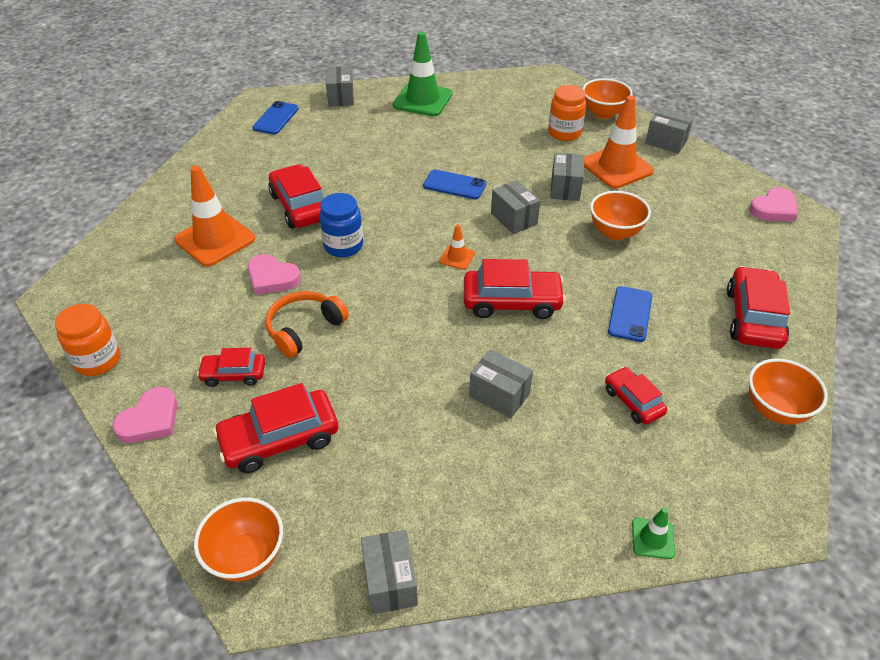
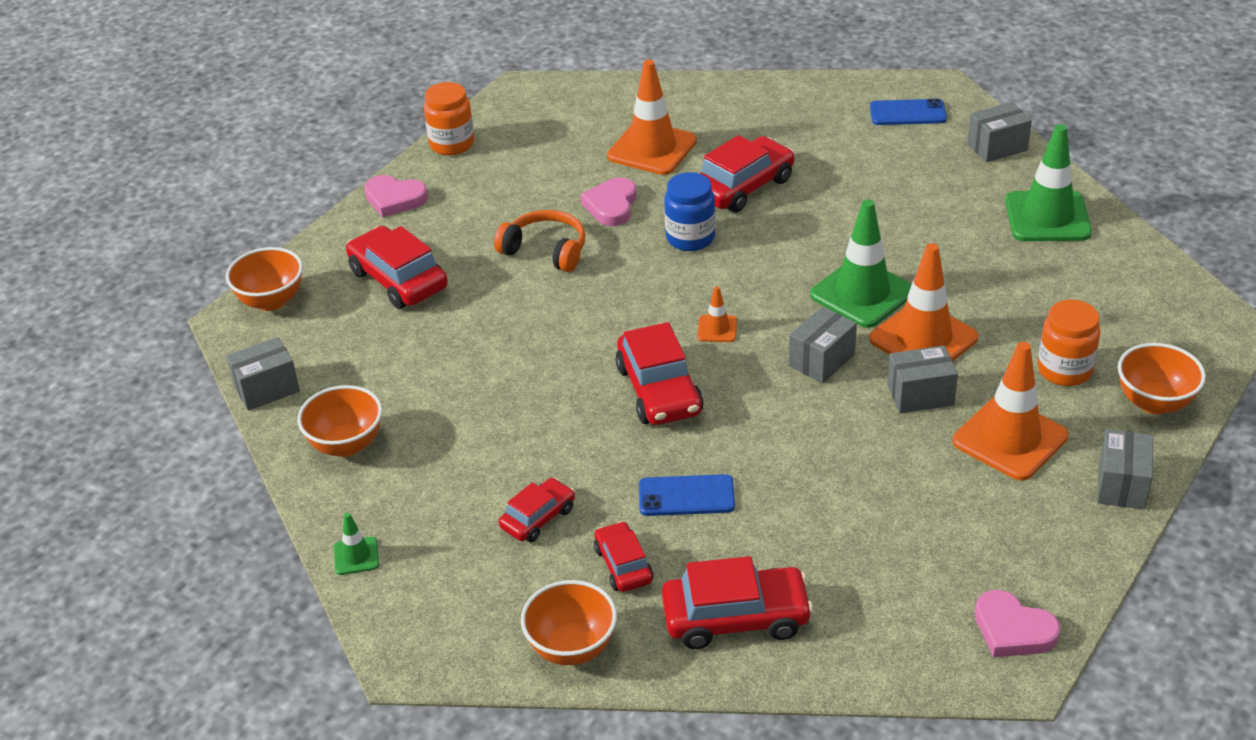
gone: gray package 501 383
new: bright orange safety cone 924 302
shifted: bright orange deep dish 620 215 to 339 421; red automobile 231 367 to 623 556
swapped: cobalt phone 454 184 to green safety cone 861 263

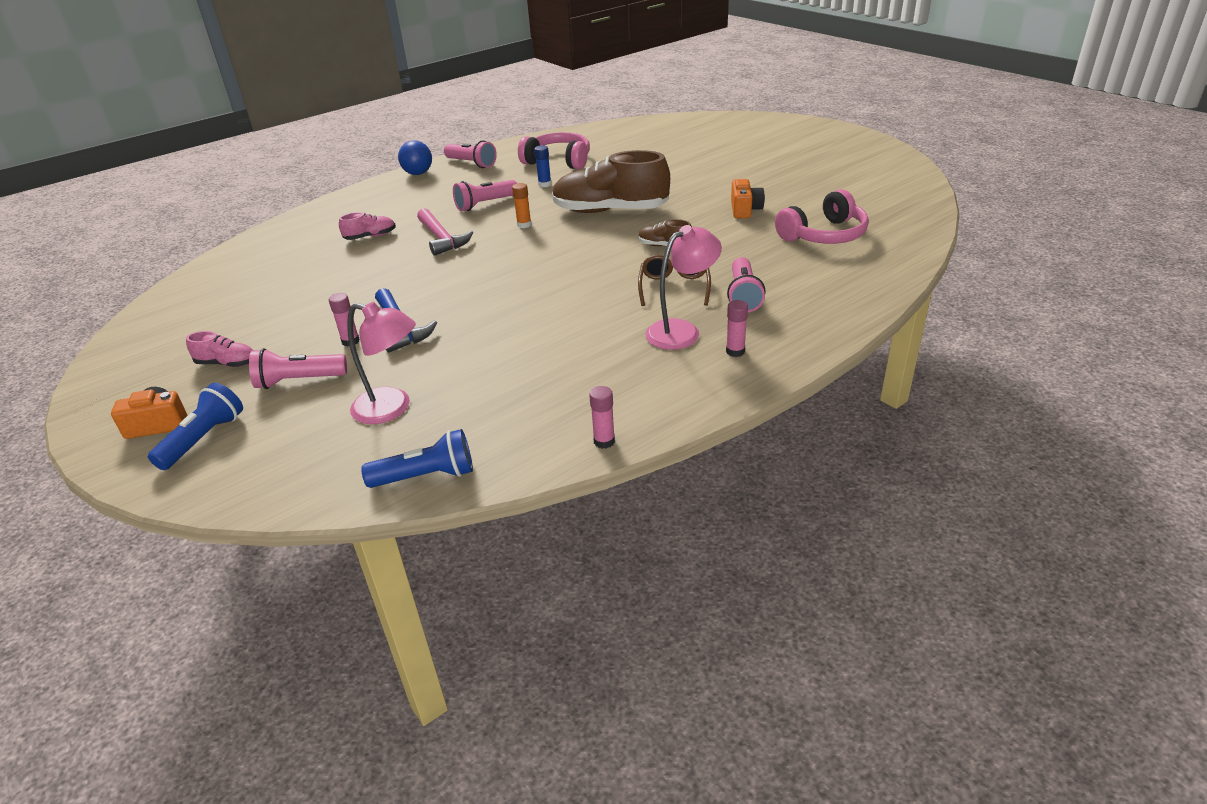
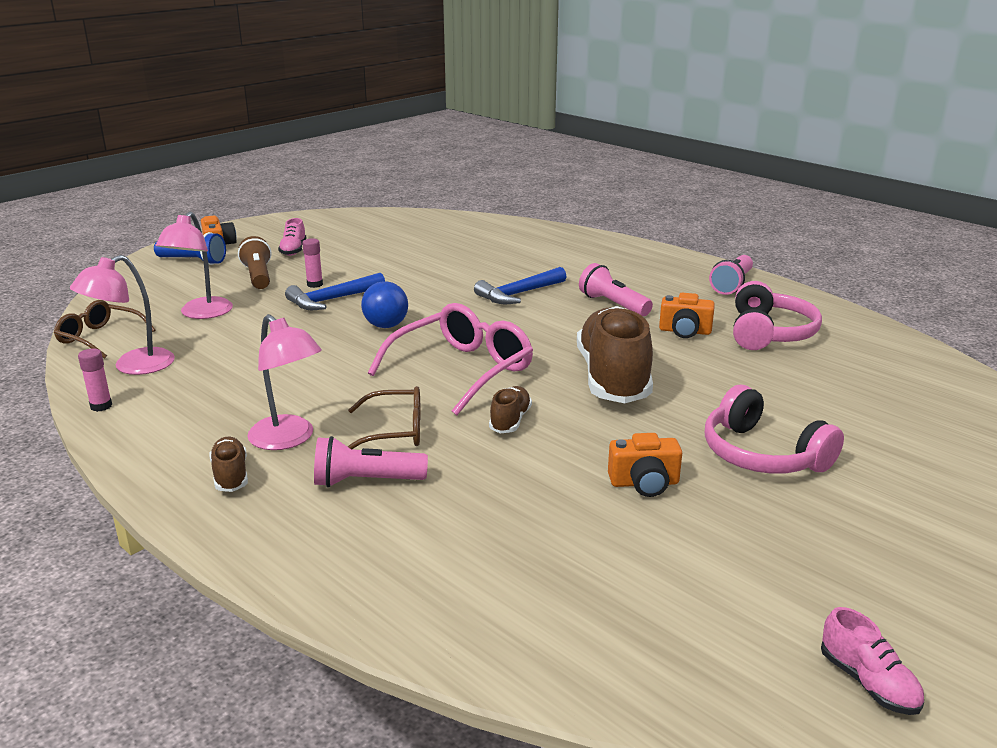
gone: bright orange glue 522 205
new: pink lamp 122 315; pink spectacles 450 359
shifted: cobalt play ball 415 157 to 384 304; pink over-ear headphones 822 216 to 774 429; pink shoe 367 226 to 872 661
swapped: cobalt glue 542 166 to bright orange camera 687 315; pink glue 737 328 to dark brown shoe 229 464; cobalt pocket torch 417 458 to dark brown spectacles 104 329
repainted: pink claw hammer 445 232 to cobalt claw hammer 520 285; pink pocket torch 298 368 to dark brown pocket torch 254 262

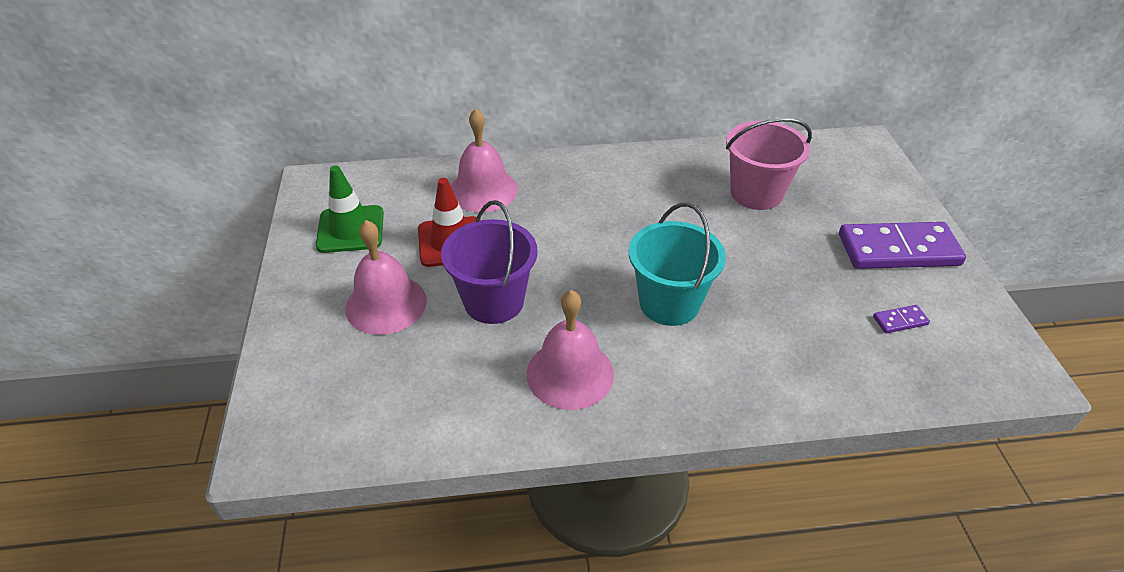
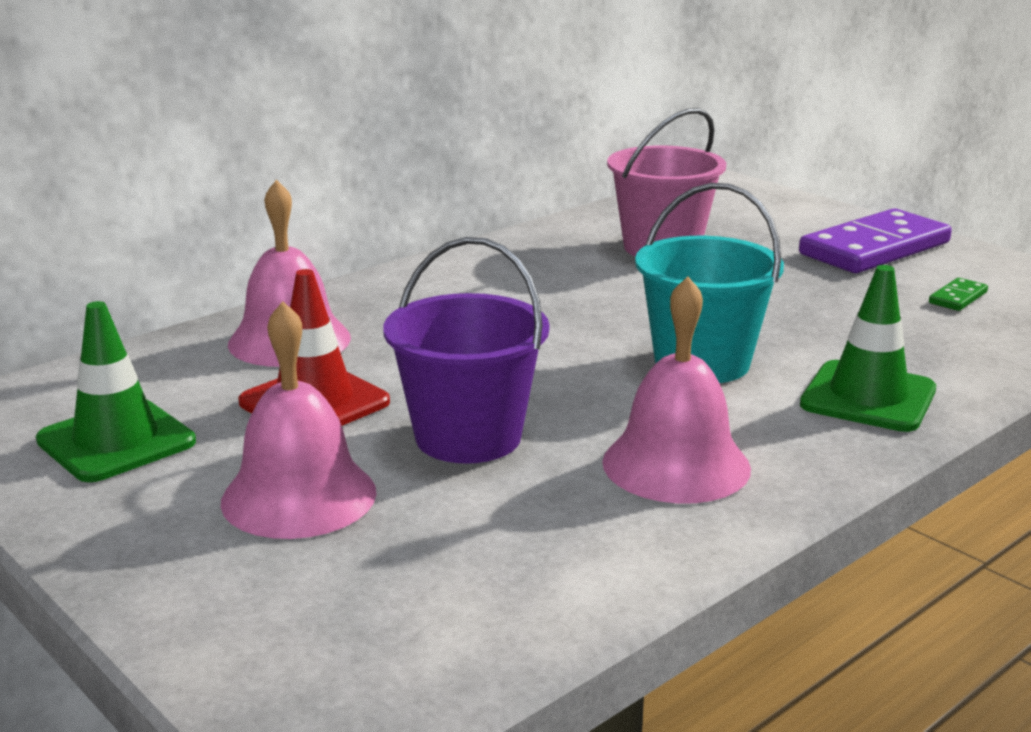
new: green safety cone 868 348
repainted: violet domino 901 319 to green domino 958 294

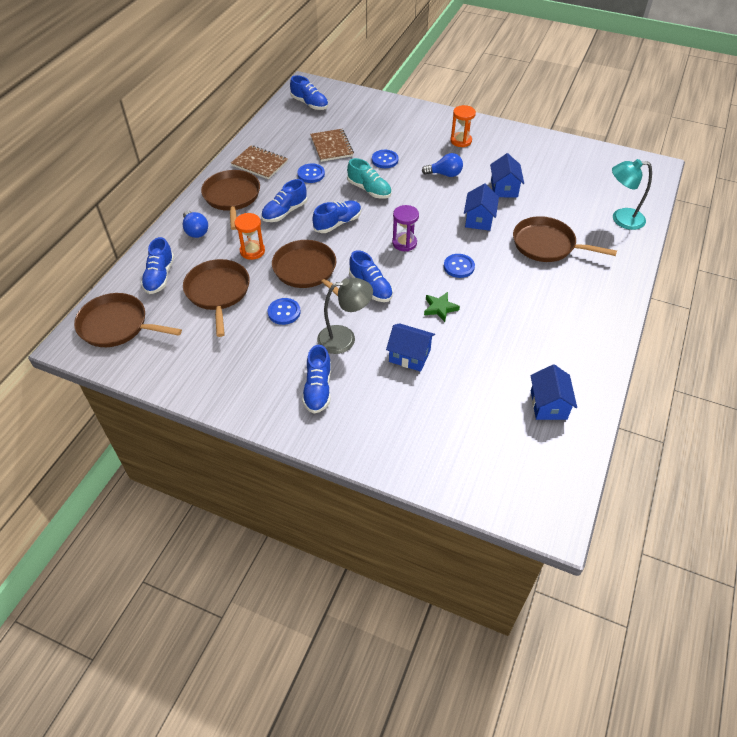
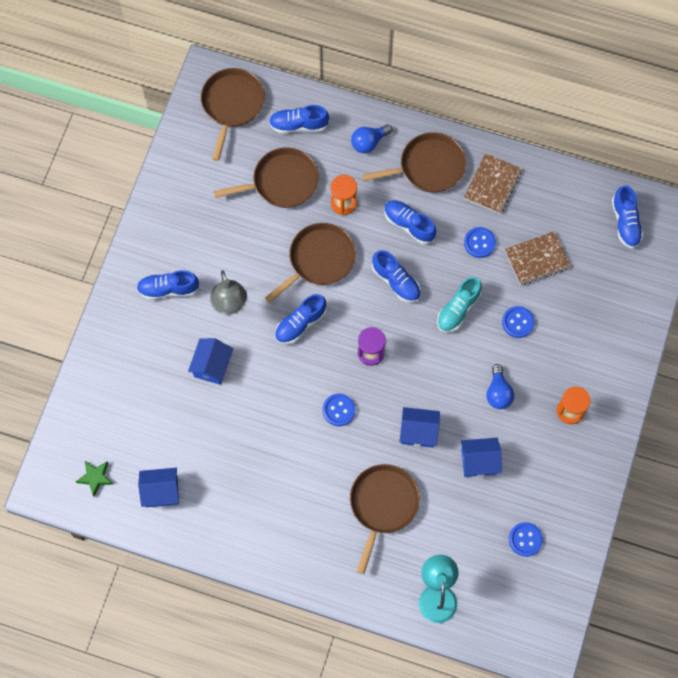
shifted: green star 442 307 to 94 479; cobalt button 284 311 to 526 539
rotated: cobalt shoe 309 92 = 627 217 45 degrees counterclockwise

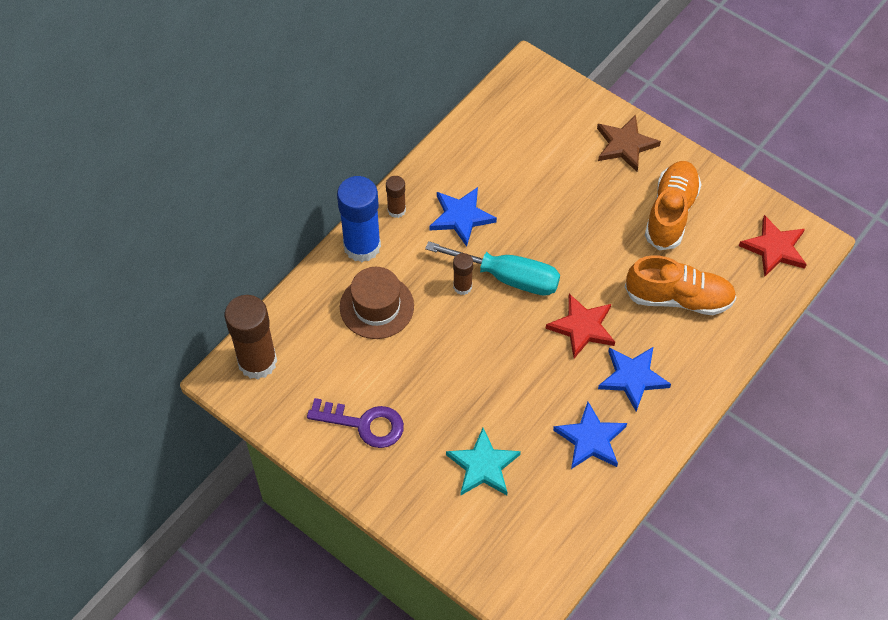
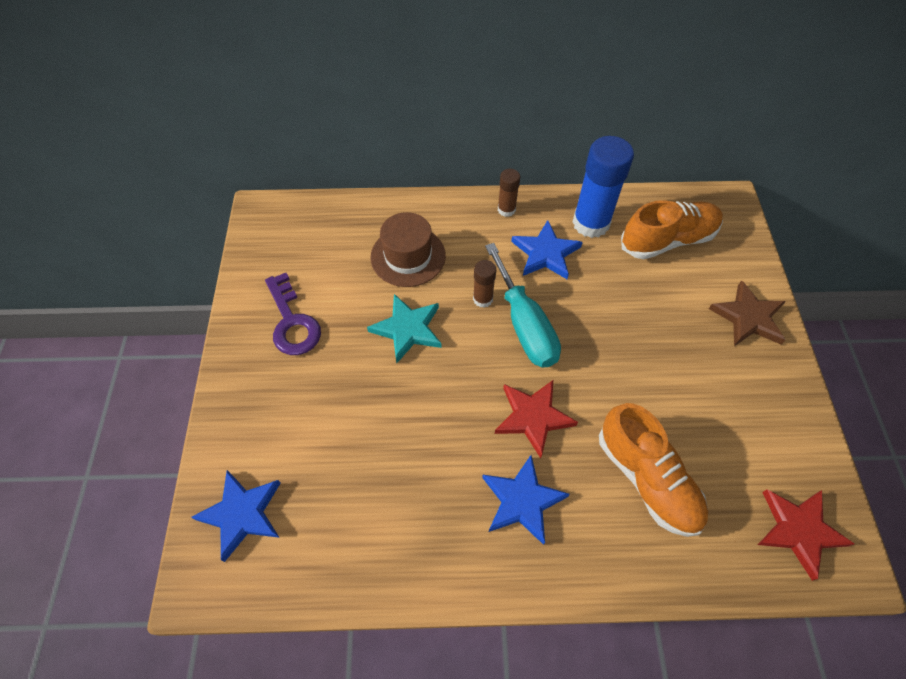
gone: dark brown glue 251 337
shifted: bright orange shoe 673 205 to 672 229; cobalt glue 359 219 to 603 187; cobalt star 590 435 to 236 516; teal star 483 461 to 404 328

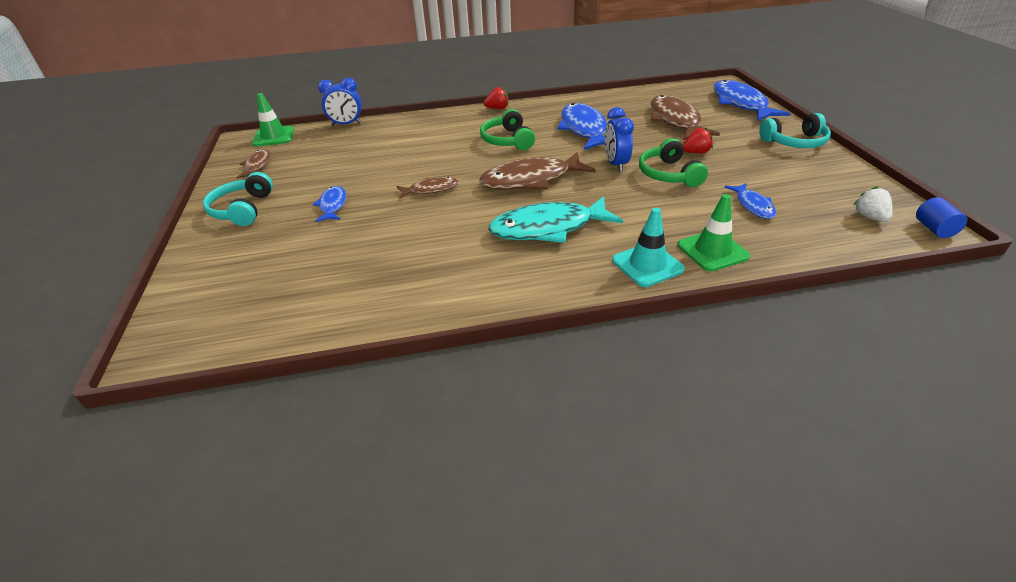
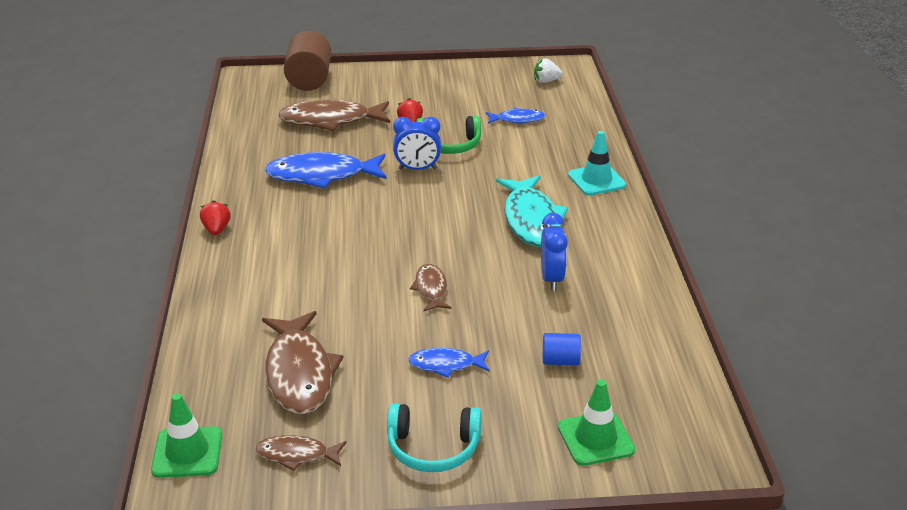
gone: green over-ear headphones 507 129; teal over-ear headphones 795 130
shifted: cobalt bedside clock 340 102 to 554 252; dark brown fish figure 537 171 to 303 362; green safety cone 713 233 to 596 423; cobalt solid cylinder 941 217 to 562 349
swapped: cobalt fish figure 752 100 to dark brown solid cylinder 307 61

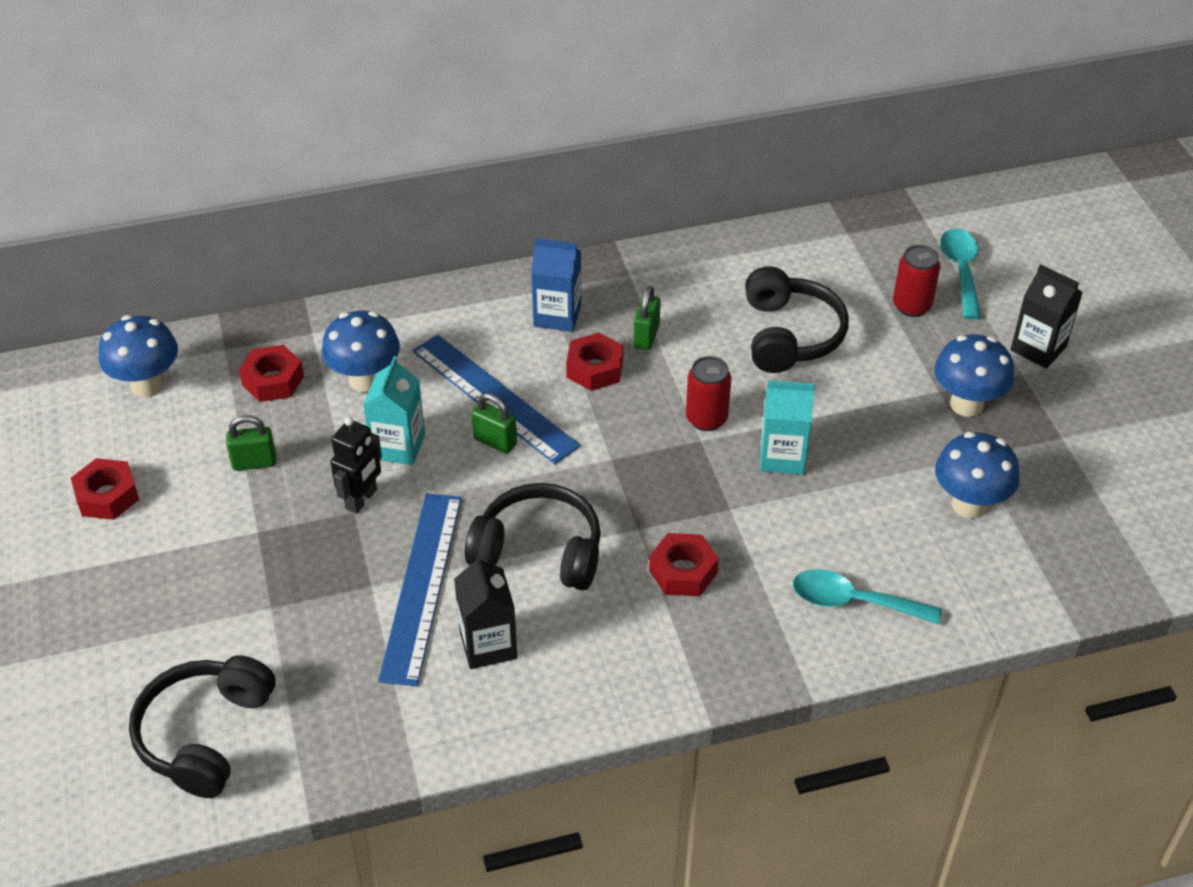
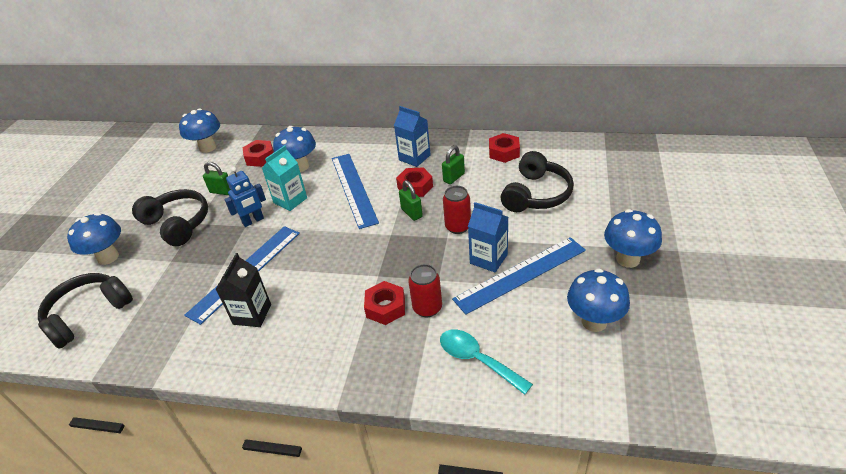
gone: teal tablespoon 960 273; black carton 1046 316
new: cobalt fungus 94 238; cobalt ruler 519 276
shifted: red soda can 916 281 to 425 290; green lock 494 423 to 411 200; red hex nut 105 489 to 504 148; black over-ear headphones 533 536 to 170 217
repainted: teal carton 787 427 to cobalt carton 488 237; black toy robot 356 465 to cobalt toy robot 245 197

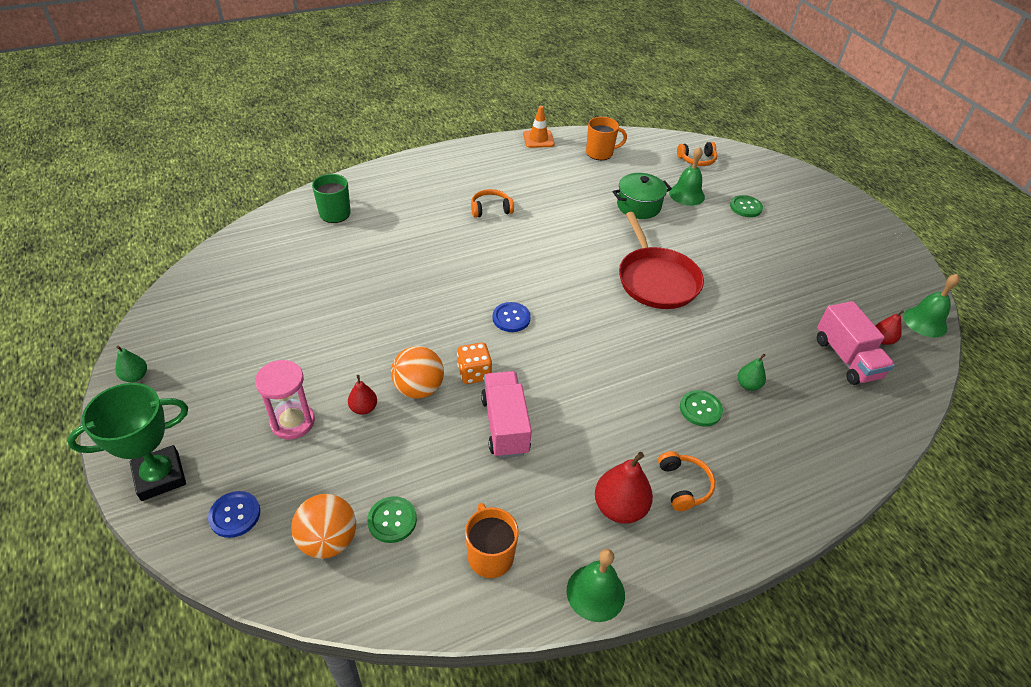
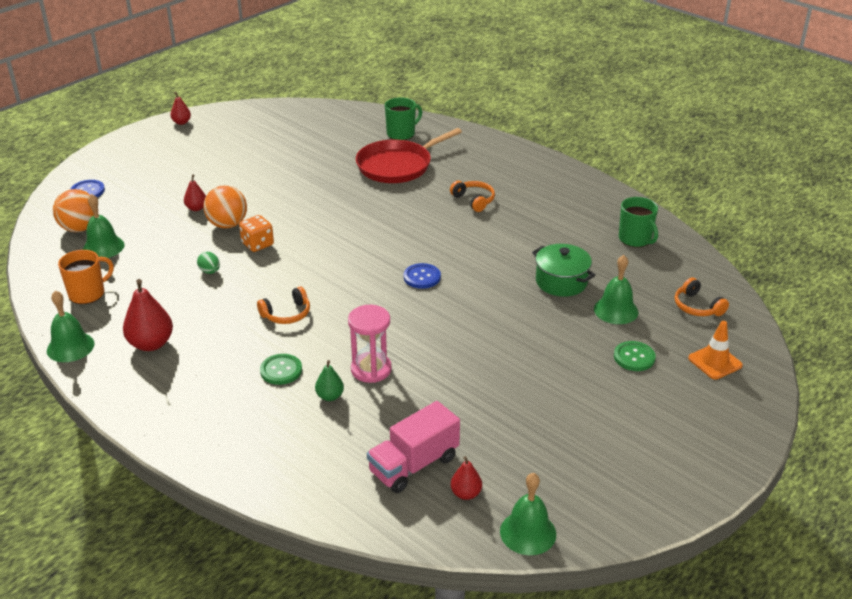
gone: green trophy 127 442
shifted: bright orange safety cone 539 127 to 715 350; red skillet 661 260 to 409 155; cobalt button 511 317 to 422 276; pink sand timer 285 400 to 370 344; bright orange over-ear headphones 686 481 to 283 305
swapped: pink toy truck 506 414 to green toy egg 208 263; green button 392 519 to green bell 103 226
repainted: bright orange tea mug 606 138 to green tea mug 638 222; green toy pear 131 364 to red toy pear 180 108

